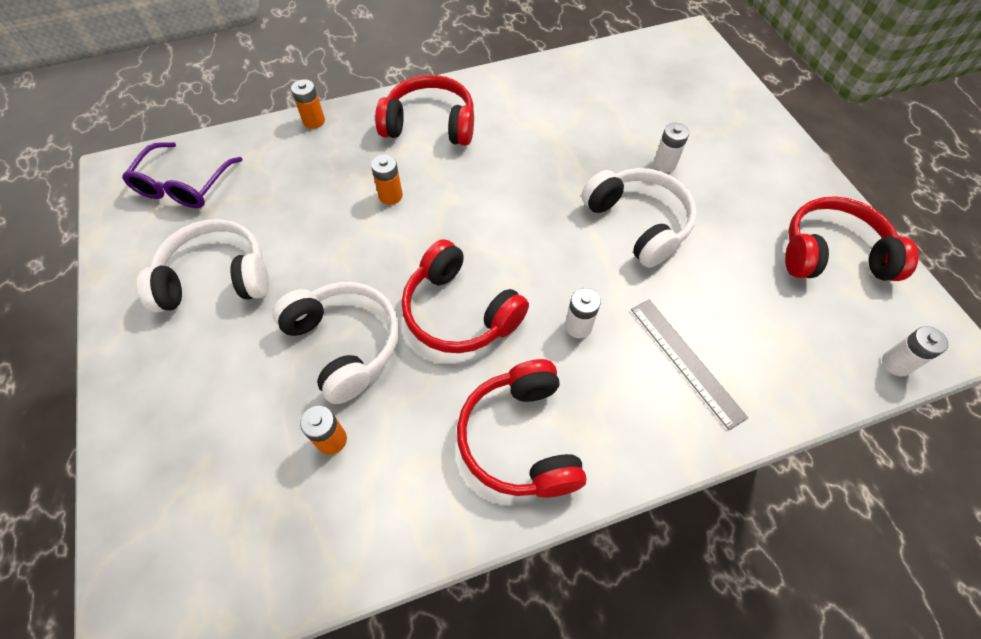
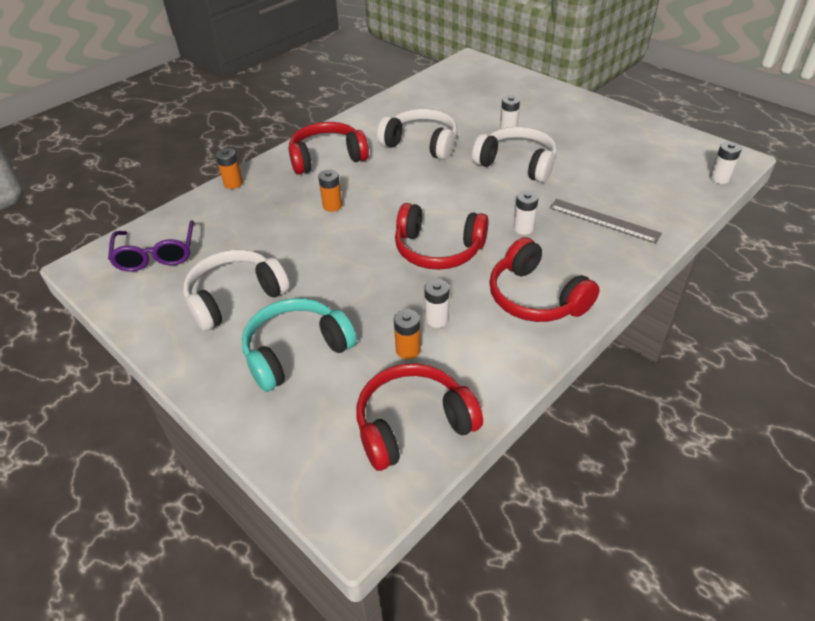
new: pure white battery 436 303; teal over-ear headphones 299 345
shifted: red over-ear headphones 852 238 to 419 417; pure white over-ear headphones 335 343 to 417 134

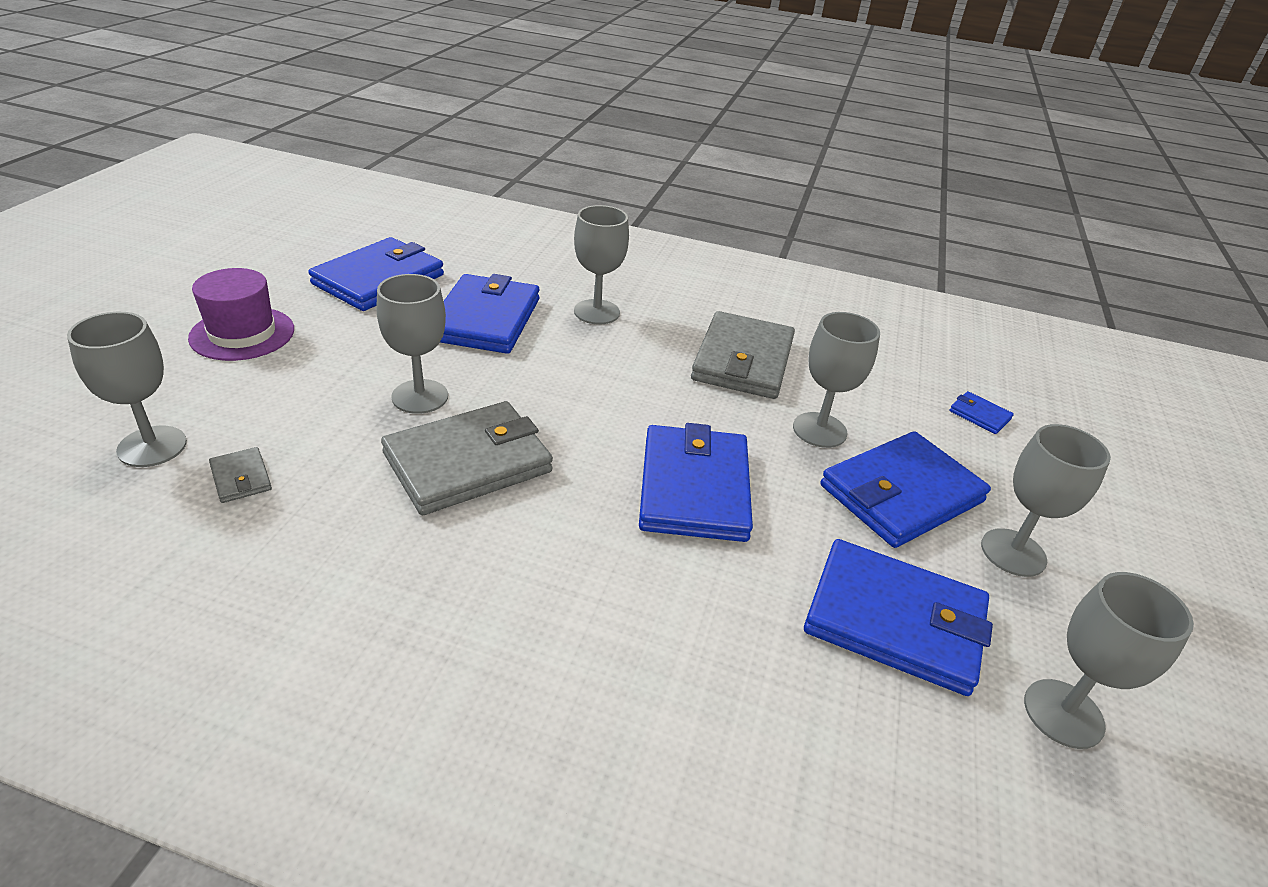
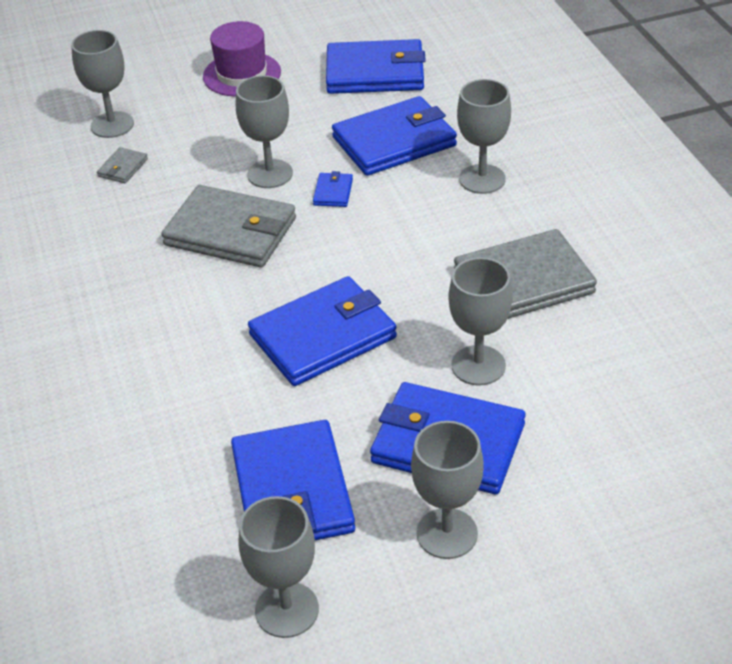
shifted: cobalt card wallet 981 412 to 333 189

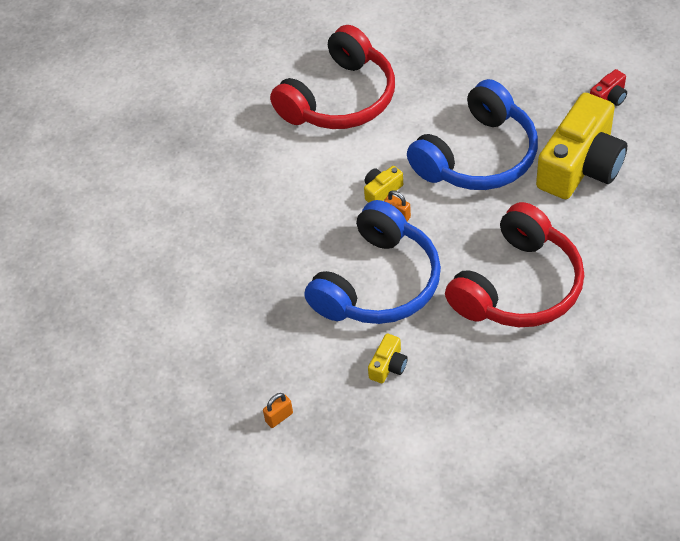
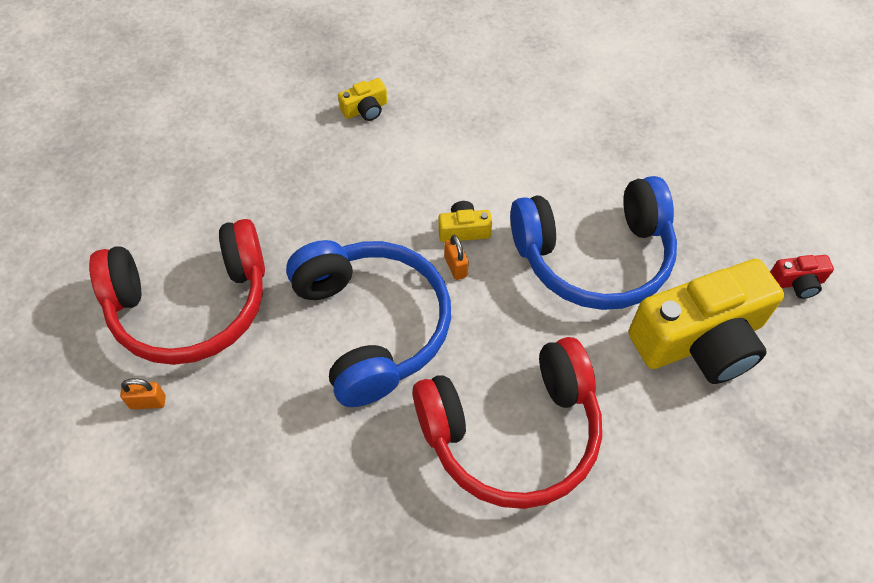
shifted: red over-ear headphones 332 77 to 177 292; bright yellow camera 388 358 to 362 99
rotated: cobalt over-ear headphones 372 262 = 368 323 90 degrees counterclockwise

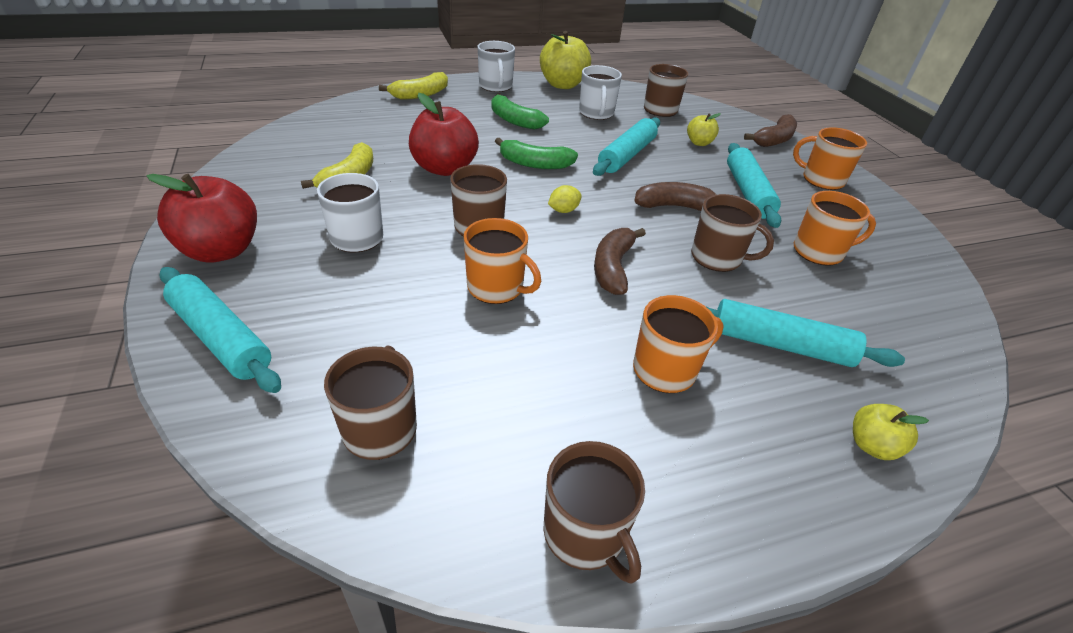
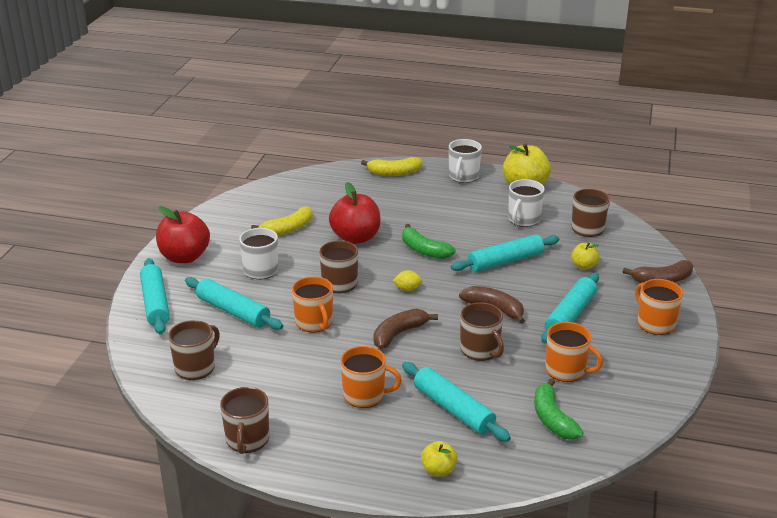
new: teal dough roller 234 303
shifted: green toy banana 520 111 to 558 409

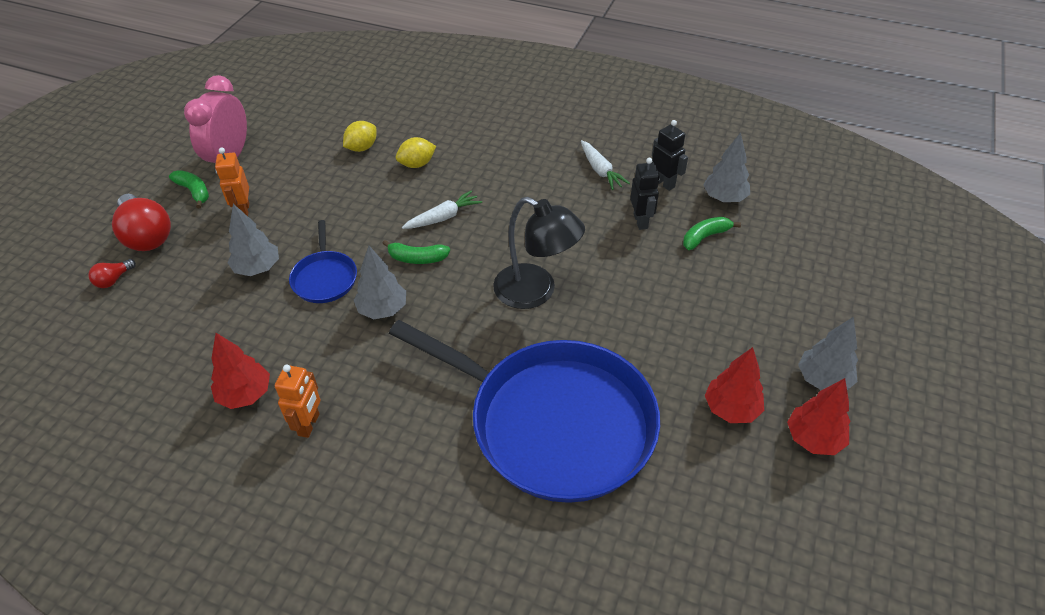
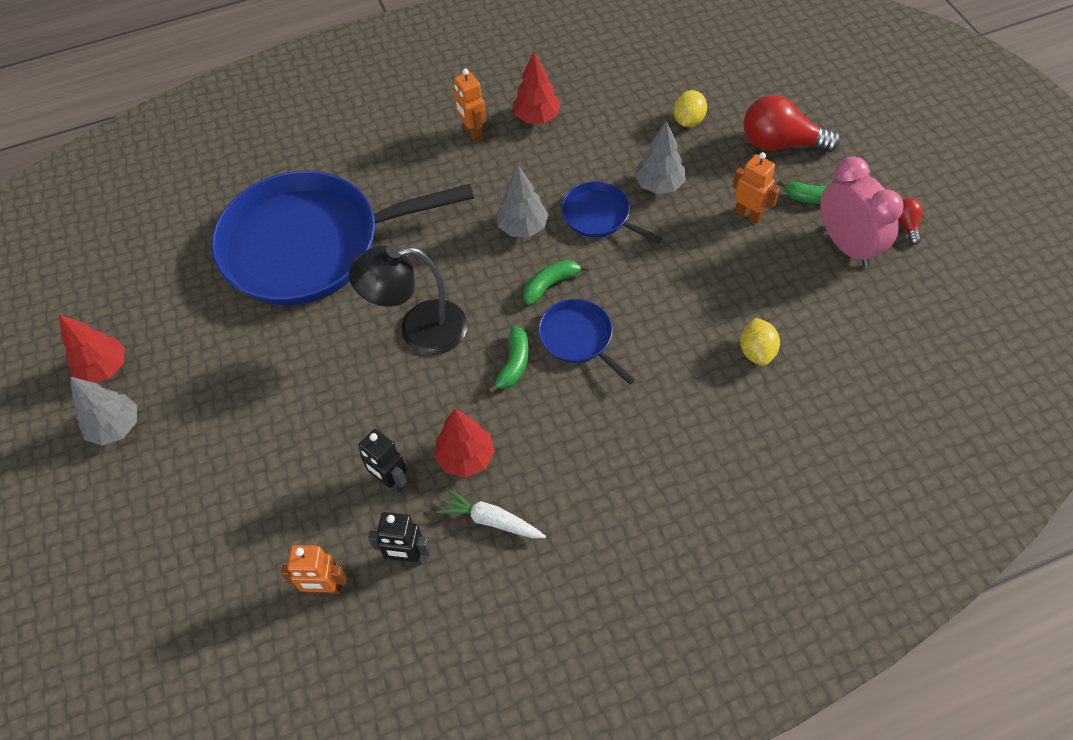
shifted: bright yellow lemon 416 152 to 690 108; green toy banana 712 233 to 508 359; red lightbulb 112 273 to 910 221; red toy tree 734 385 to 464 443
swapped: gray toy tree 726 167 to bright orange toy robot 314 569; pure white carrot 442 209 to cobalt skillet 586 341

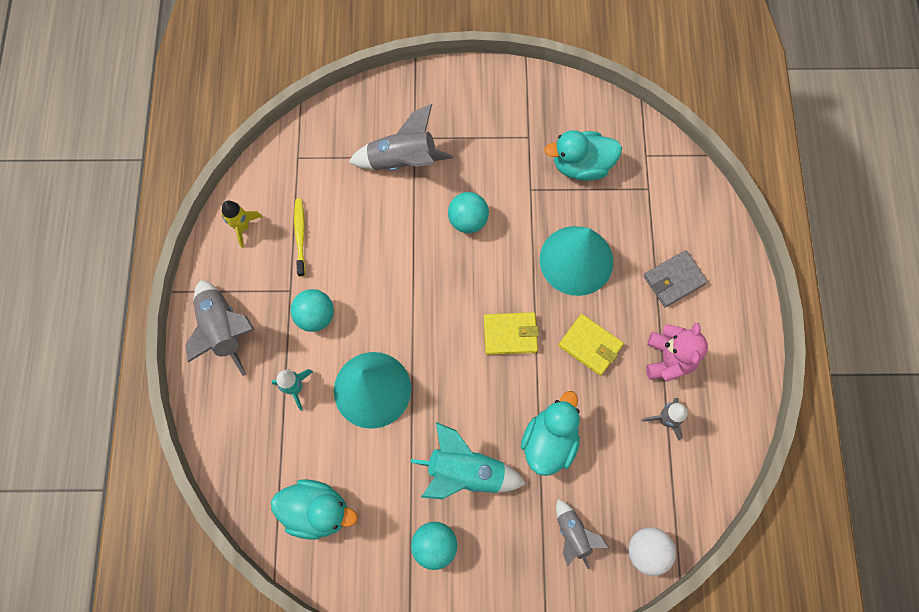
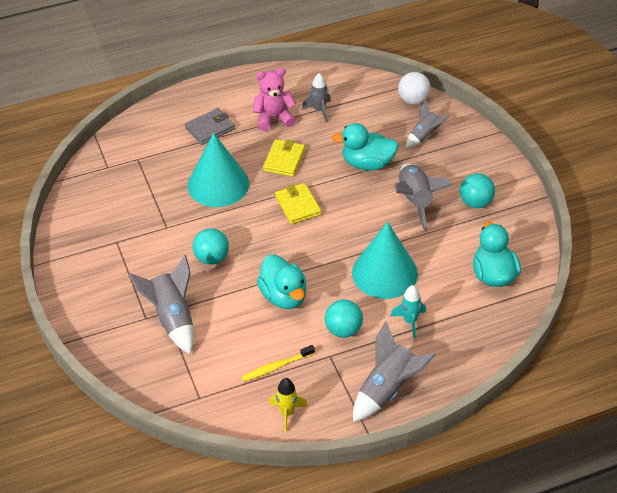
shifted: teal duck 583 155 to 281 281
repainted: teal spaceship 468 460 to gray spaceship 424 197
rotated: gray card wallet 676 278 = 210 126 75 degrees counterclockwise

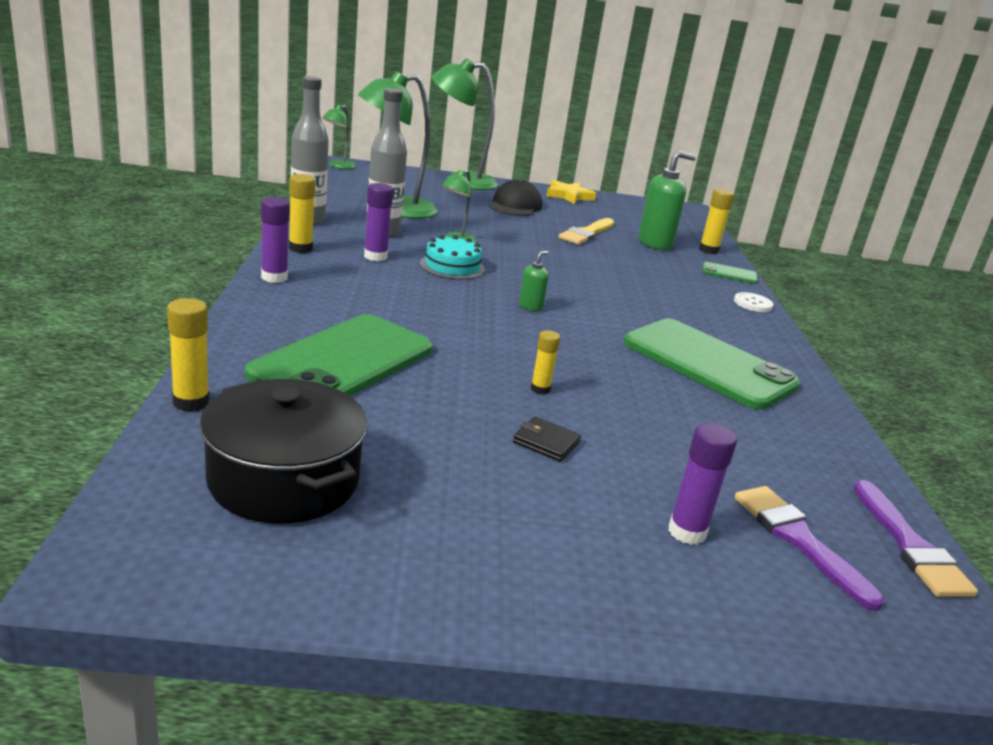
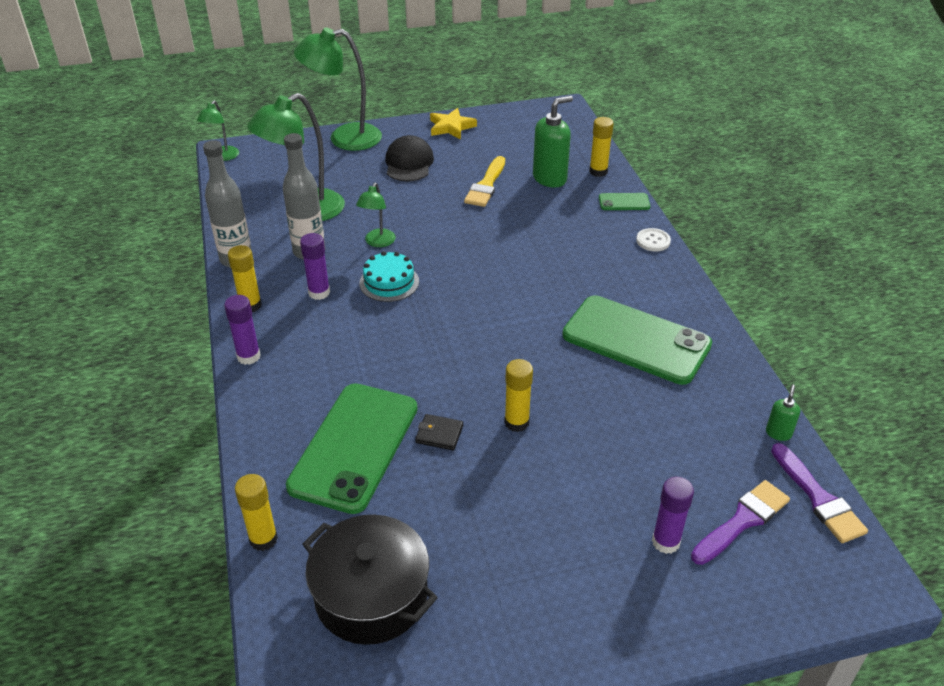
shifted: green soap pump 534 281 to 783 412; black card wallet 547 438 to 439 432
rotated: violet paintbrush 809 548 = 740 522 90 degrees clockwise
scaled: bright yellow glue 545 362 = 518 395 x1.53

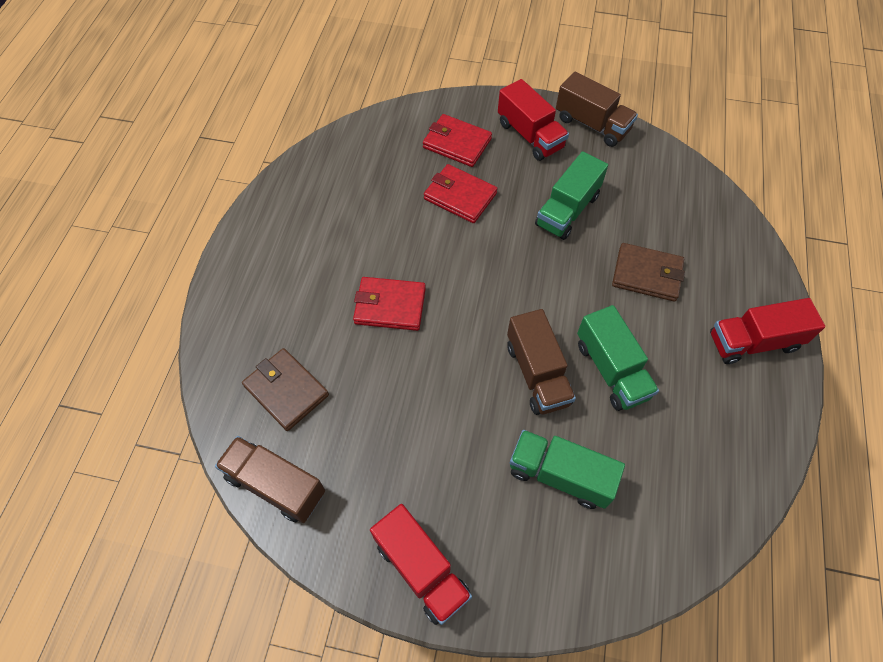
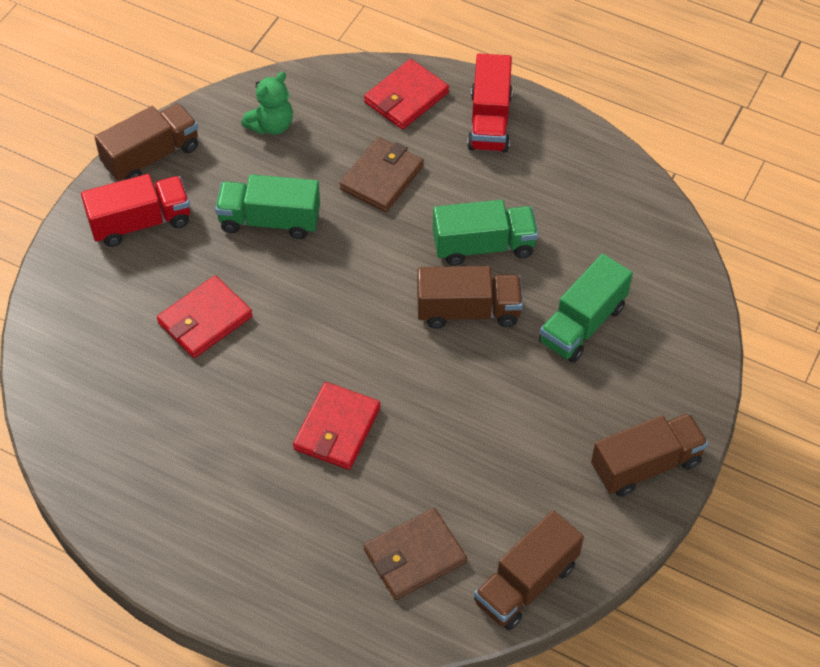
new: green teddy 267 103
shifted: red card wallet 457 140 to 406 94
repainted: red toy truck 421 564 to dark brown toy truck 649 455
rotated: green toy truck 571 195 = 267 206 135 degrees clockwise

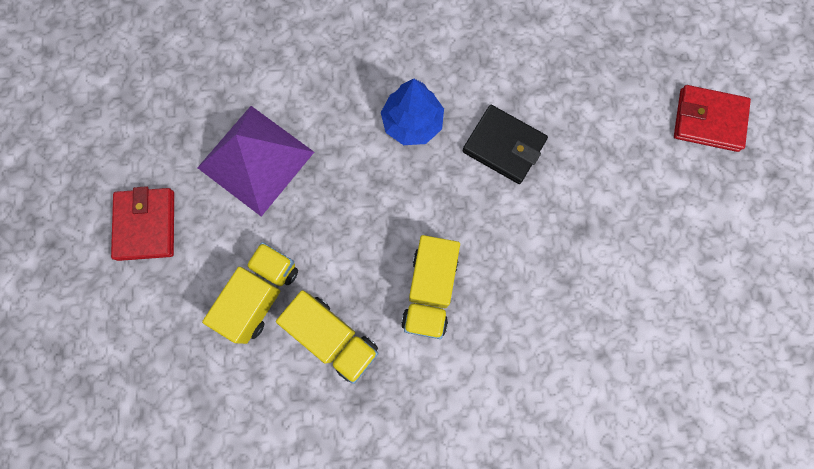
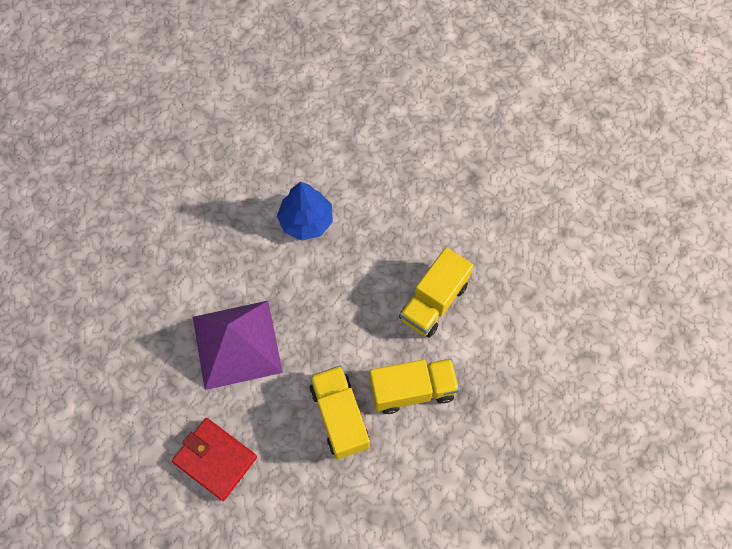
gone: red card wallet 712 118; black card wallet 505 144
rotated: bright yellow toy truck 430 287 = 436 292 75 degrees clockwise

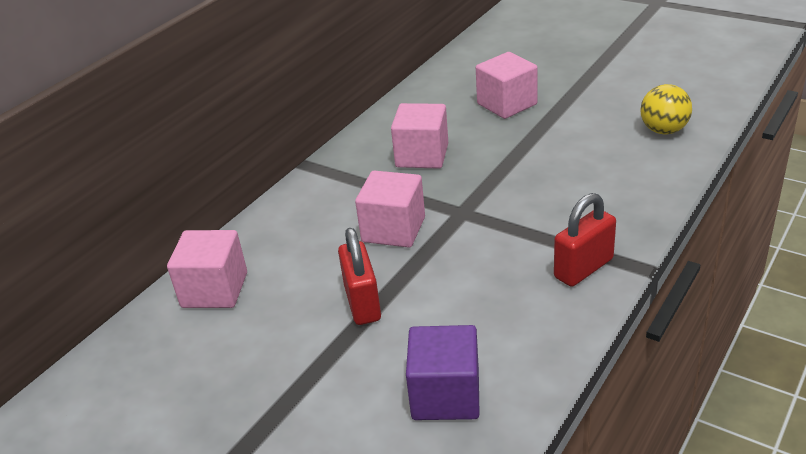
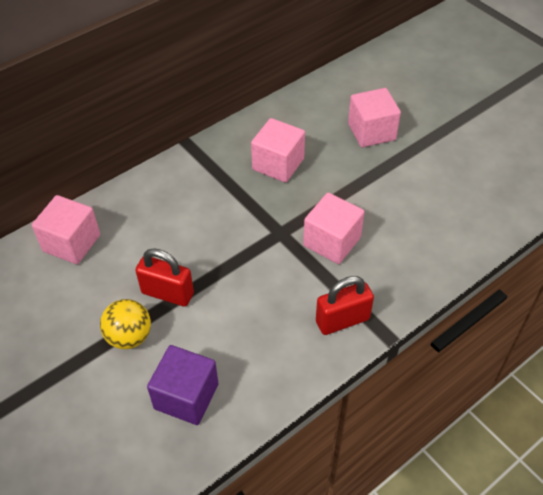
shifted: bright yellow play ball 666 109 to 125 324; pink block 390 209 to 333 228
rotated: red lock 359 276 = 164 277 75 degrees counterclockwise

